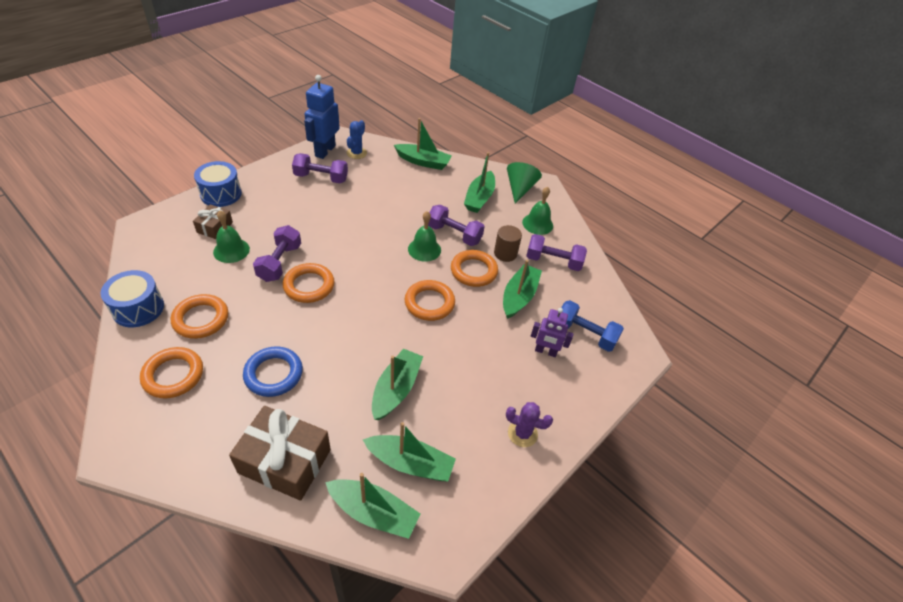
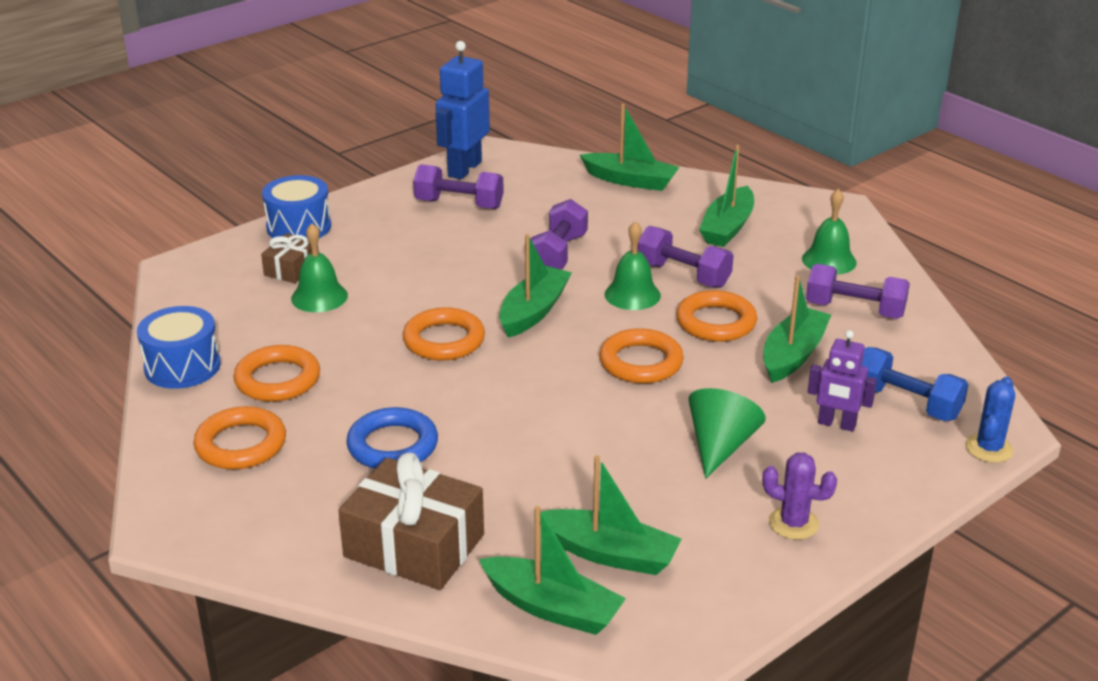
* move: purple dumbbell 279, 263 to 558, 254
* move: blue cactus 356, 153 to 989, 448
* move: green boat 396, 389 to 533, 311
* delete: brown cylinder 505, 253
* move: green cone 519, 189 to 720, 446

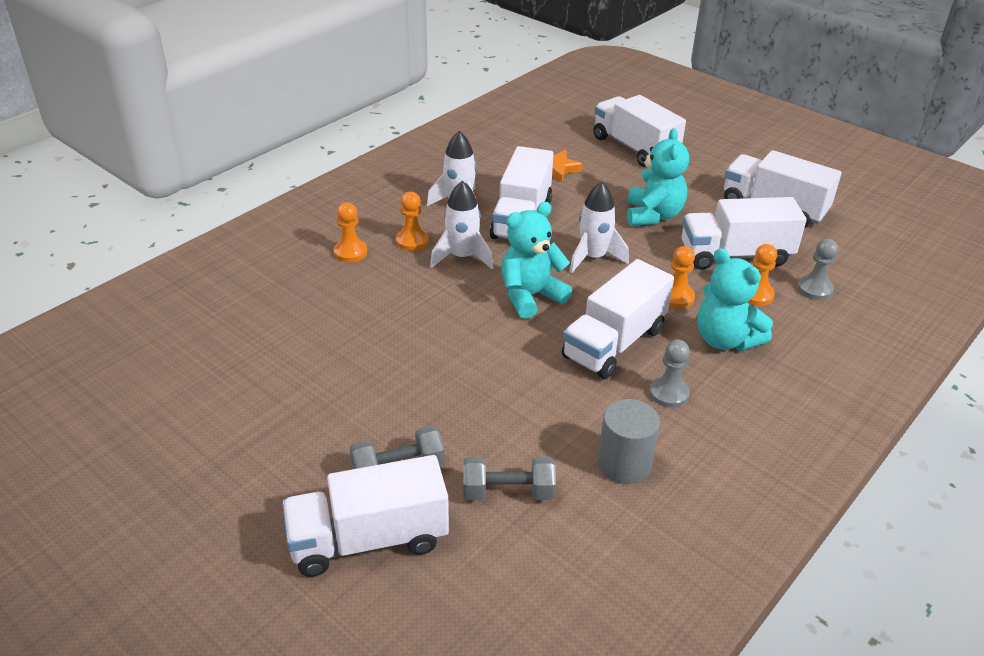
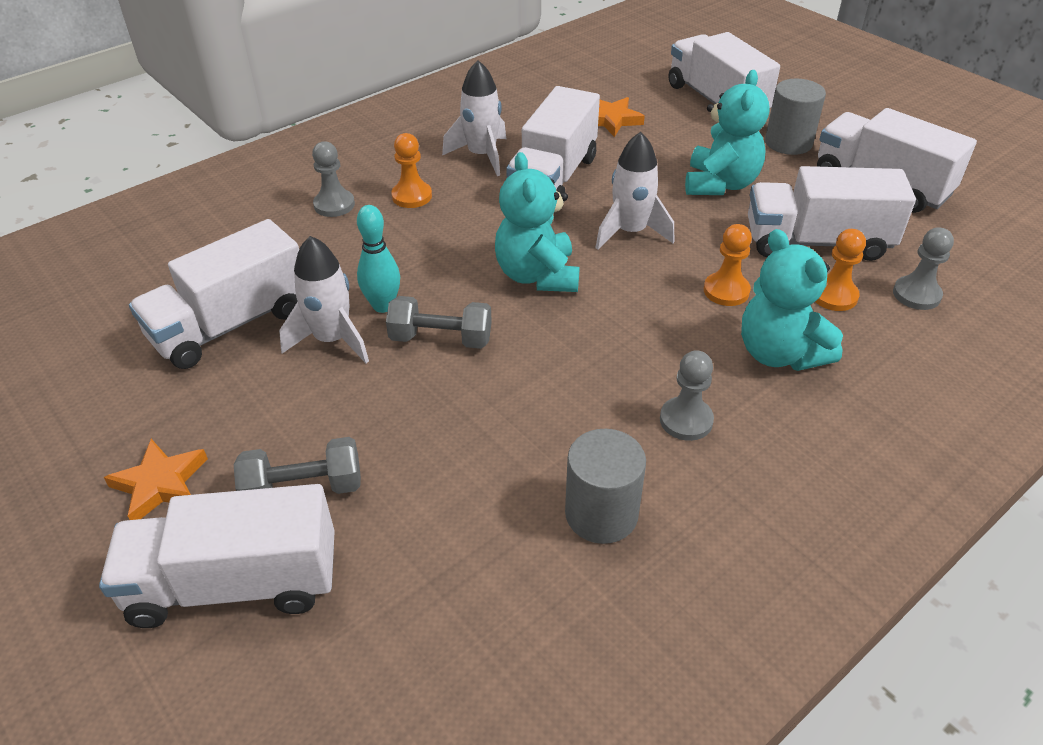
* recolor: orange pawn 350, 252 to grey pawn 334, 205
* move: white rocket 462, 257 to 332, 340
* move: grey dumbbell 508, 492 to 441, 339
* rotate: turquoise teddy bear 530, 296 = 537, 275 75 degrees counterclockwise
* move: white truck 614, 343 to 230, 324
* insert: orange star 160, 484
* insert: turquoise bowling pin 383, 306
* insert: grey cylinder 788, 143

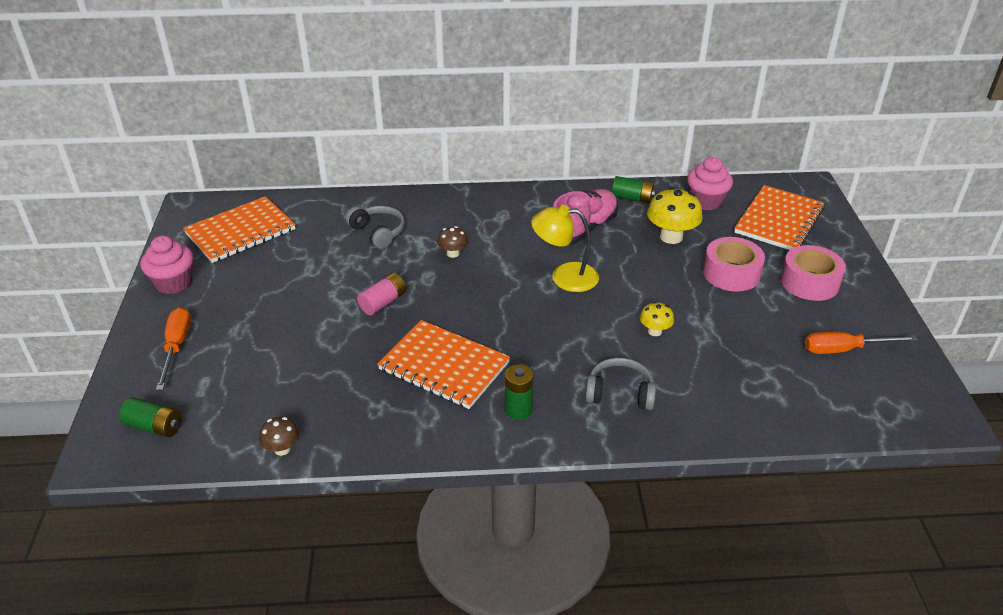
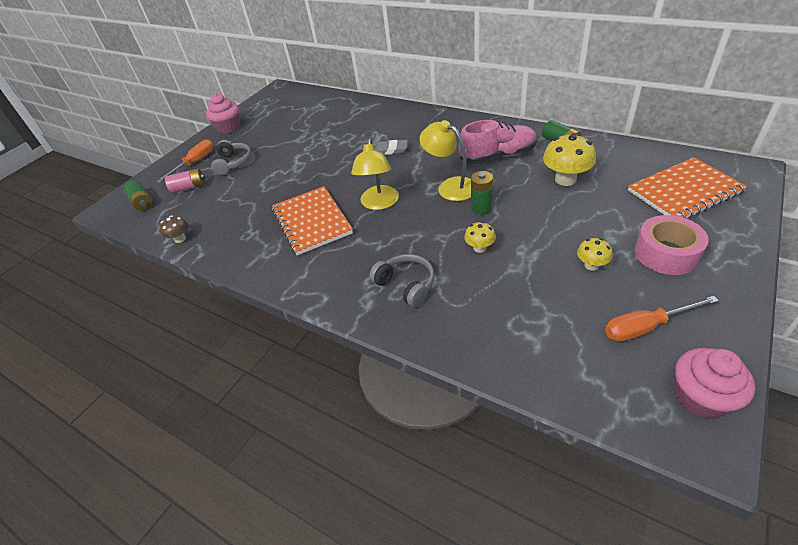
* delete: orange notebook 240, 232
* move: grey headphones 378, 232 to 233, 163
* move: pink battery 383, 302 to 189, 188
* replace: brown mushroom 453, 253 to grey eraser 391, 150
* move: green battery 518, 410 to 481, 208
* move: pink cupcake 706, 201 to 700, 398
* delete: pink tape 731, 273
* rotate: orange screwdriver 844, 349 = 646, 327 45 degrees counterclockwise
* insert: yellow lamp 379, 203
* insert: yellow mushroom 591, 265

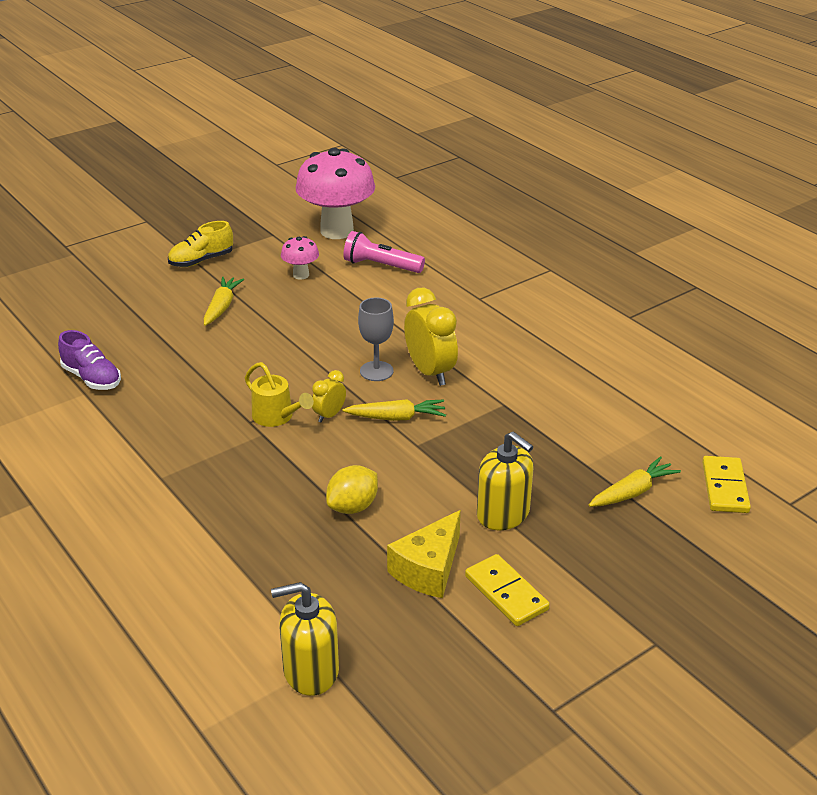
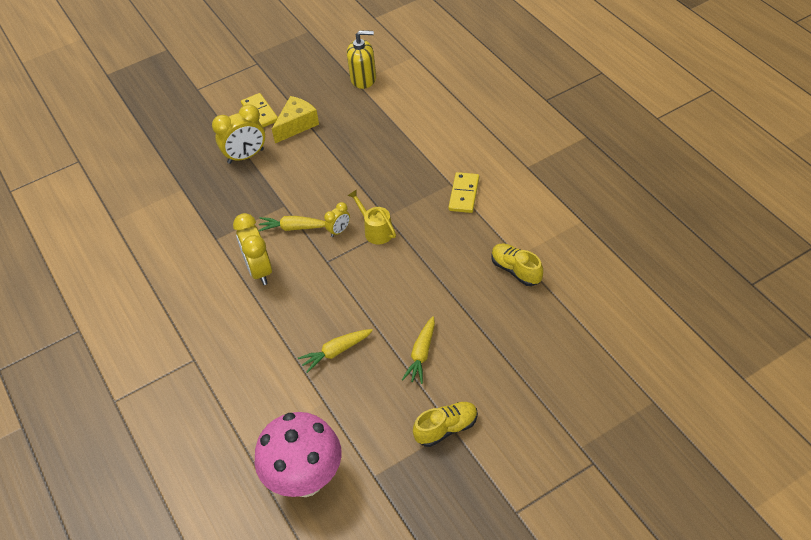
* recolor: purple shoe 92, 378 to yellow shoe 516, 270
* delete: pink mushroom 301, 275
* delete: yellow lemon 353, 507
* delete: pink flashlight 381, 266
* delete: grey goblet 376, 371
* replace: yellow soap dispenser 503, 514 to yellow clock 245, 156
* move: yellow carrot 632, 492 to 336, 352
* move: yellow domino 725, 487 to 464, 194

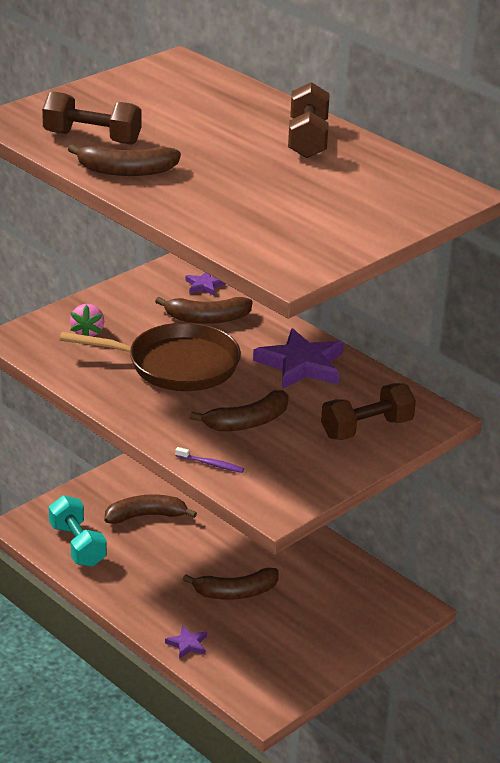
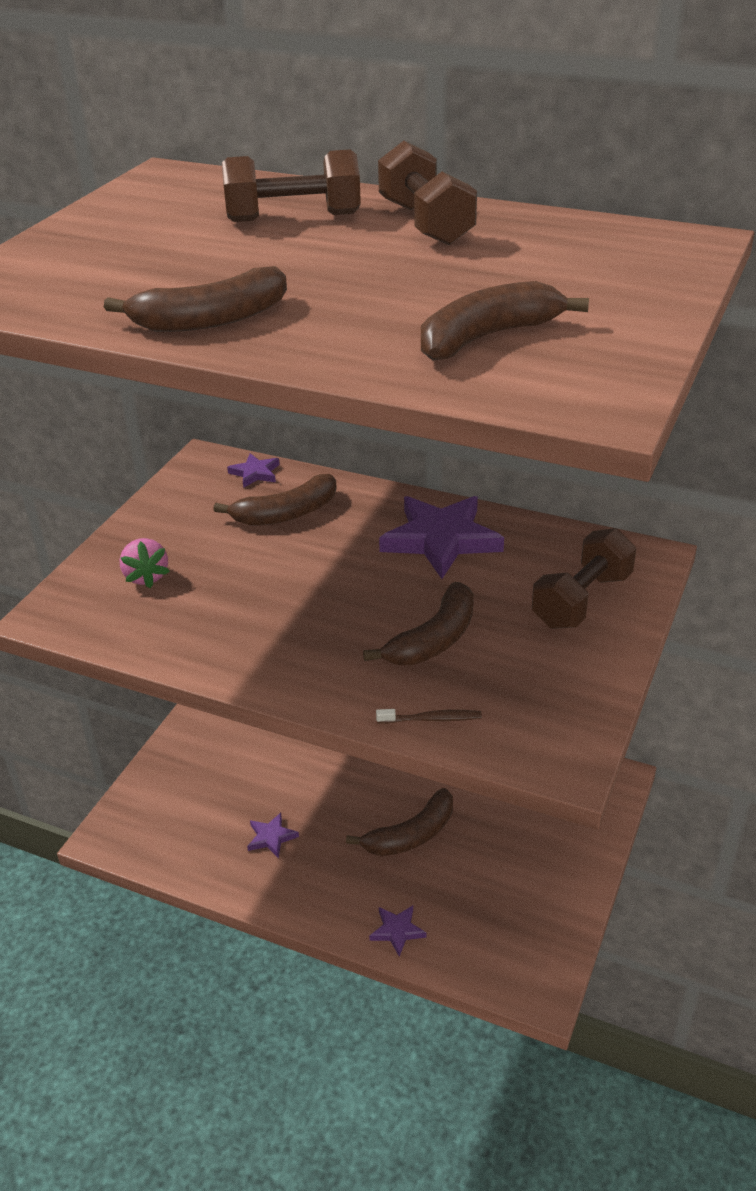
* move: brown dumbbell 92, 138 to 293, 217
* delete: turquoise dumbbell 77, 545
* delete: brown pan 177, 365
* move: brown banana 146, 516 to 487, 337
* recolor: purple toothbrush 211, 464 to brown toothbrush 431, 719
* insert: purple star 271, 837

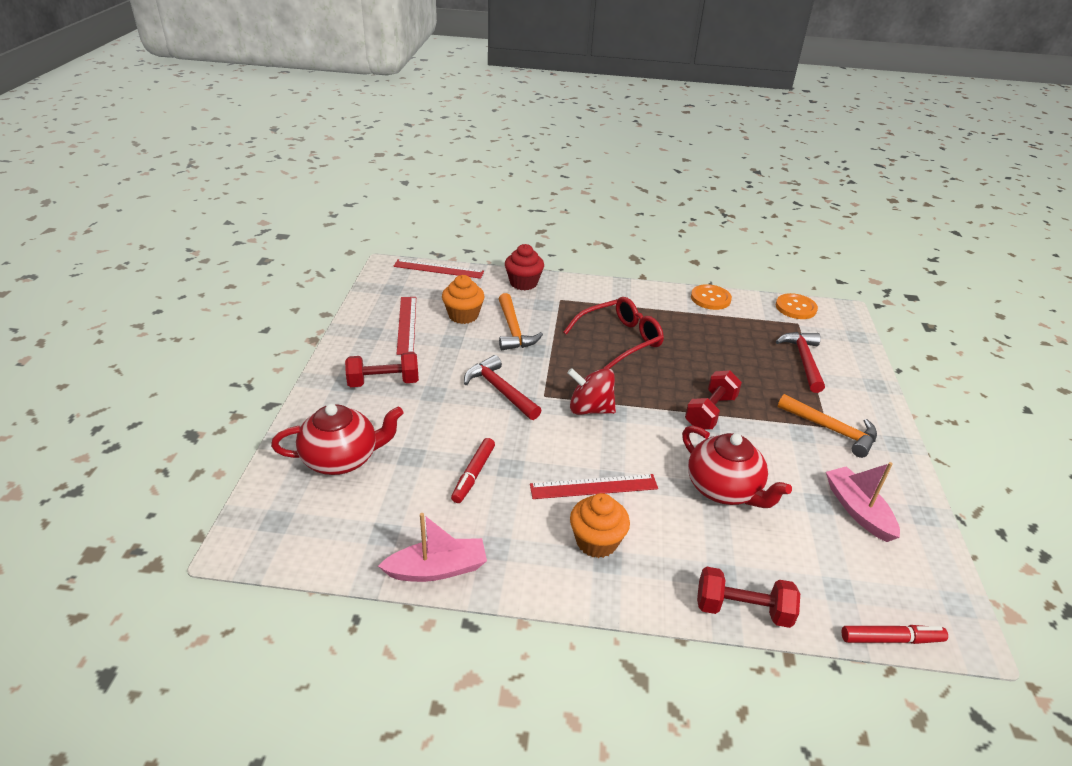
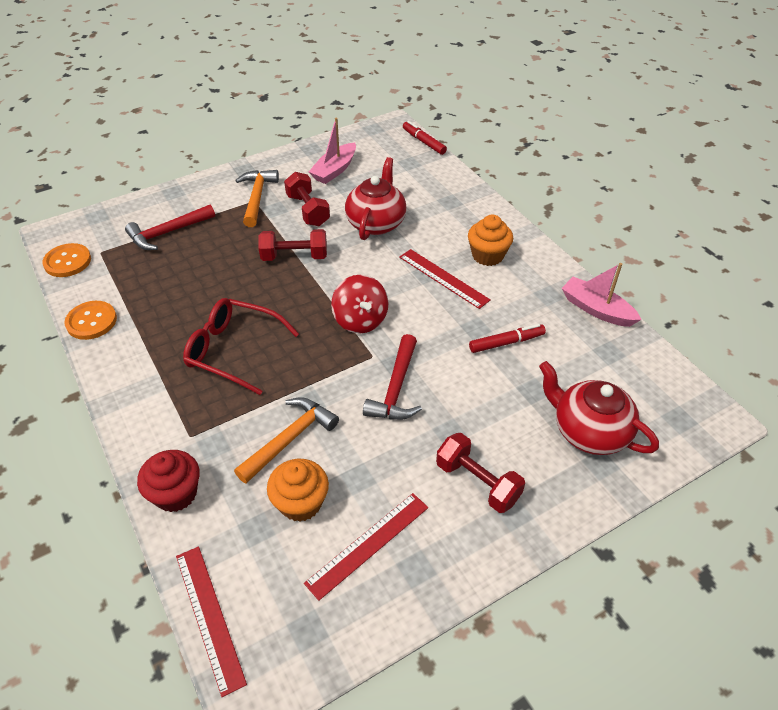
* move: red dumbbell 742, 609 to 308, 210

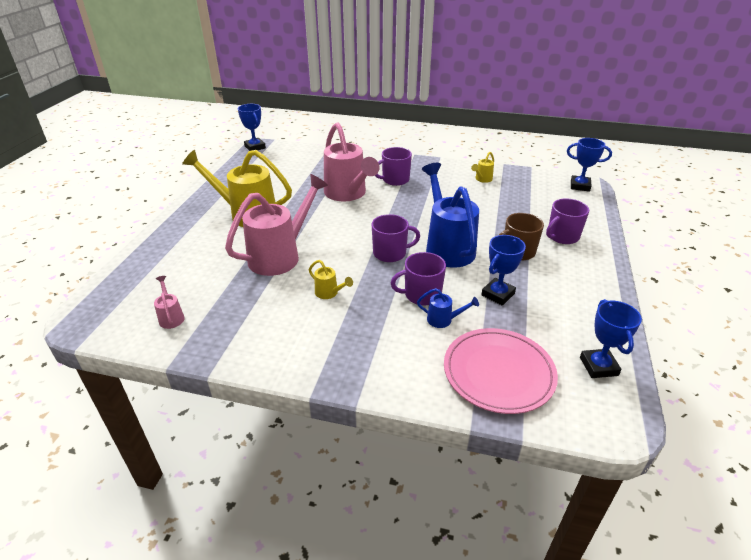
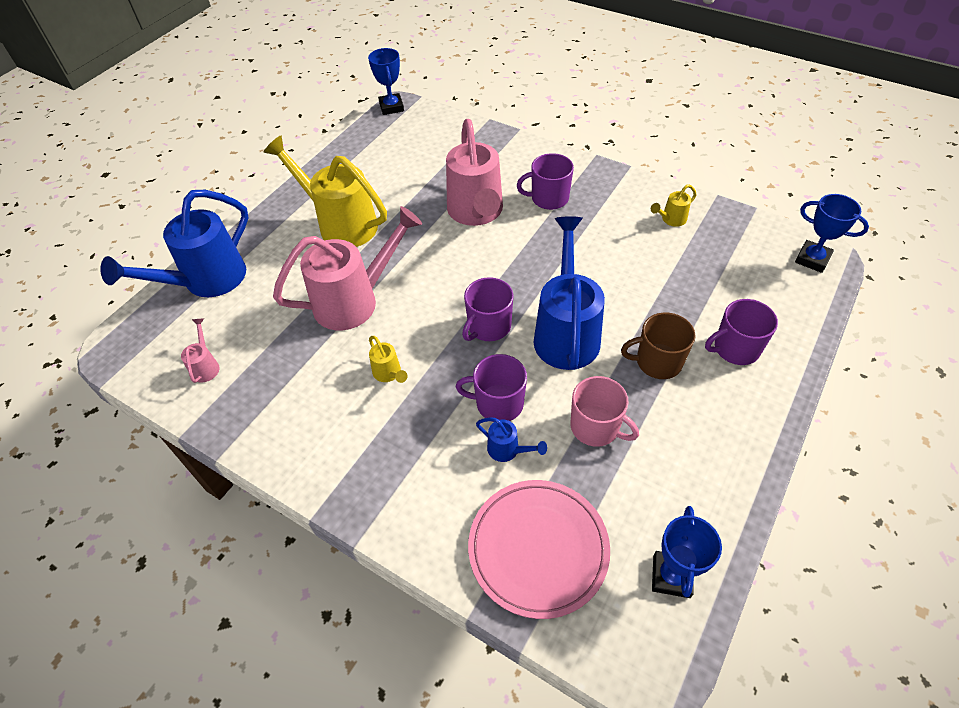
* rotate: purple mug 390, 253 = 488, 326 120 degrees clockwise
* replace: blue trophy 498, 294 to pink mug 596, 427
* insert: blue watering can 207, 280

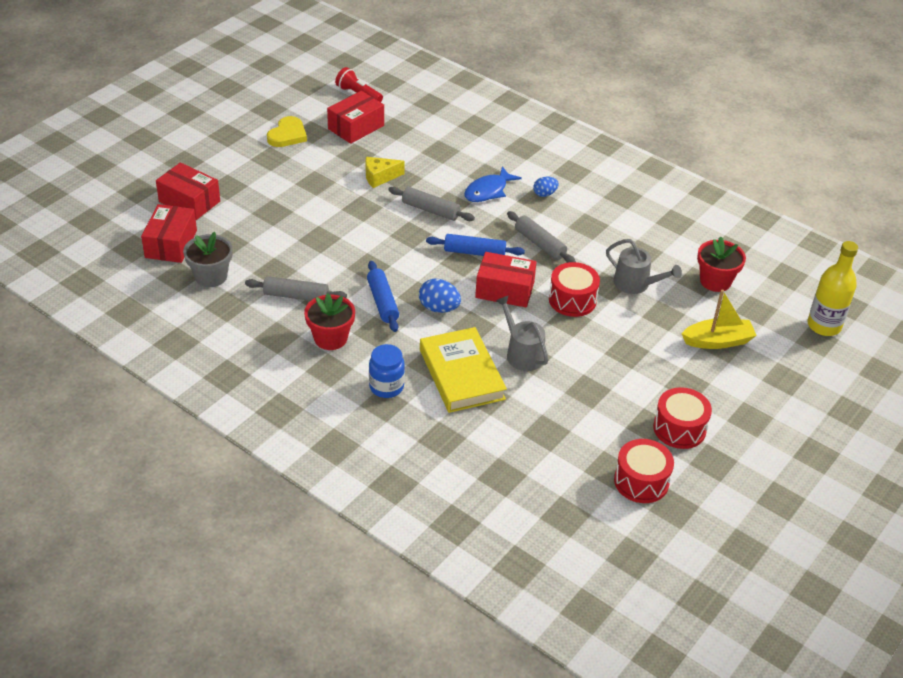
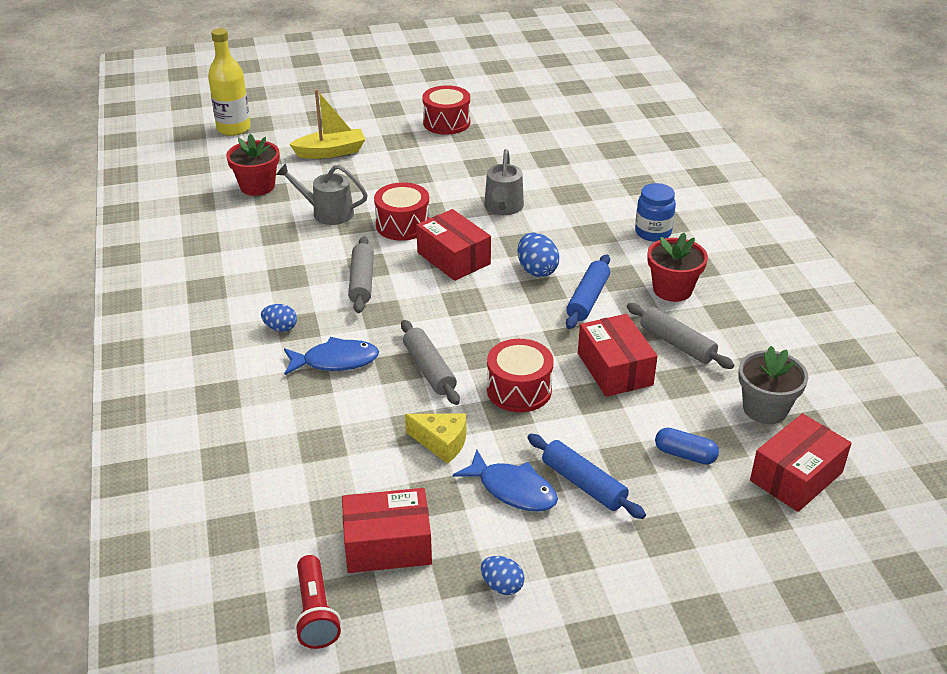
* move: red box 189, 201 to 614, 369
* replace: yellow heart 287, 135 to blue egg 502, 586
* delete: yellow book 461, 374
* move: blue rolling pin 474, 252 to 583, 484
* rotate: grey watering can 636, 284 = 327, 212 60 degrees counterclockwise
* move: red drum 641, 481 to 519, 390
* rotate: yellow boat 717, 341 = 331, 152 135 degrees clockwise
* insert: blue fish 513, 490
* insert: blue capsule 685, 455

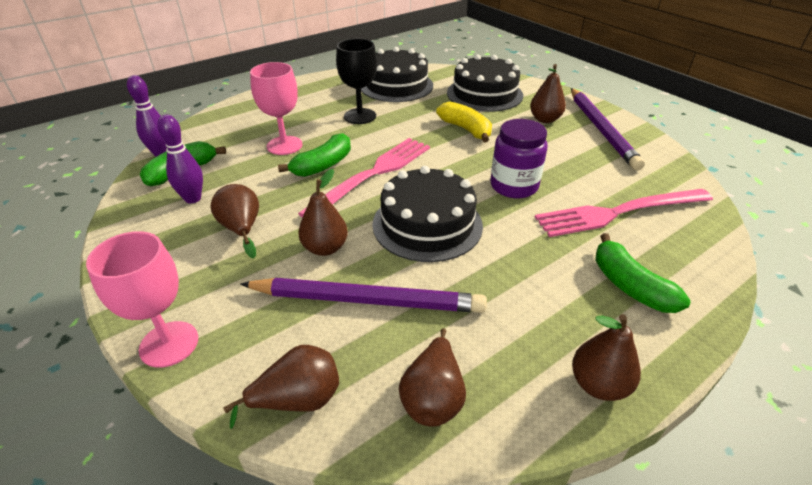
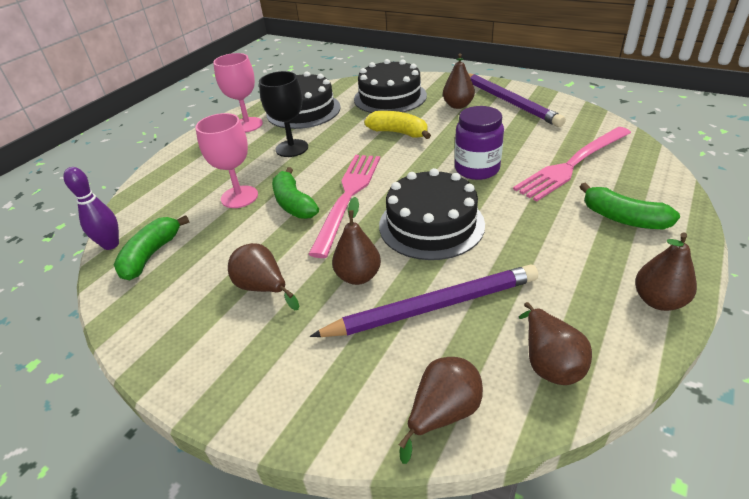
* move: pink goblet 169, 344 to 247, 125
* delete: purple bowling pin 193, 198
* rotate: green banana 323, 165 = 294, 203 135 degrees clockwise

